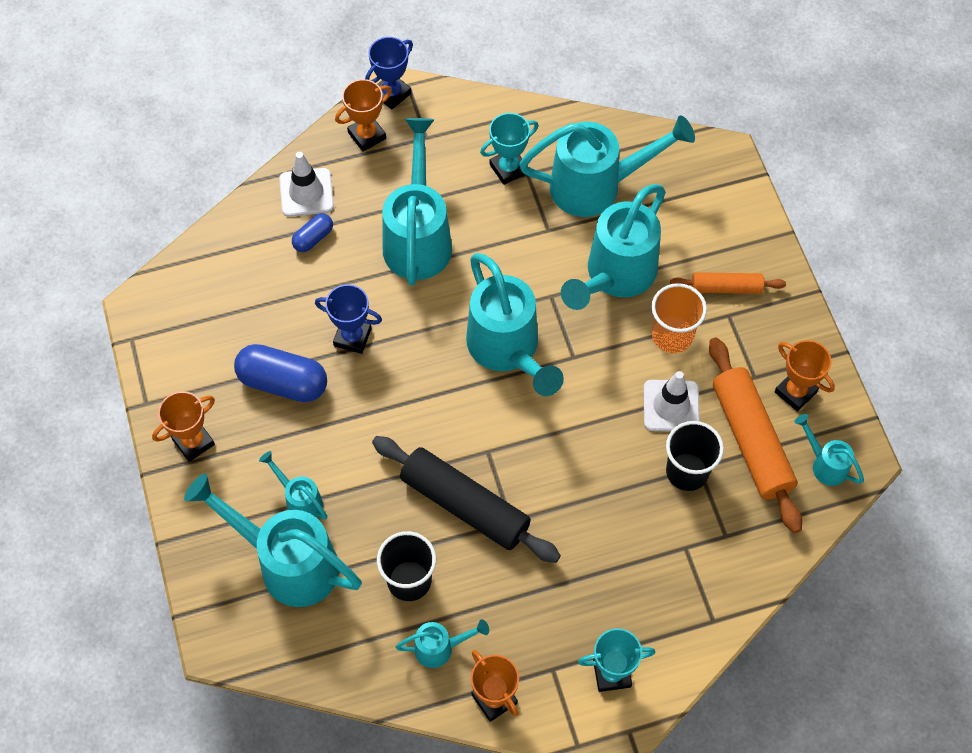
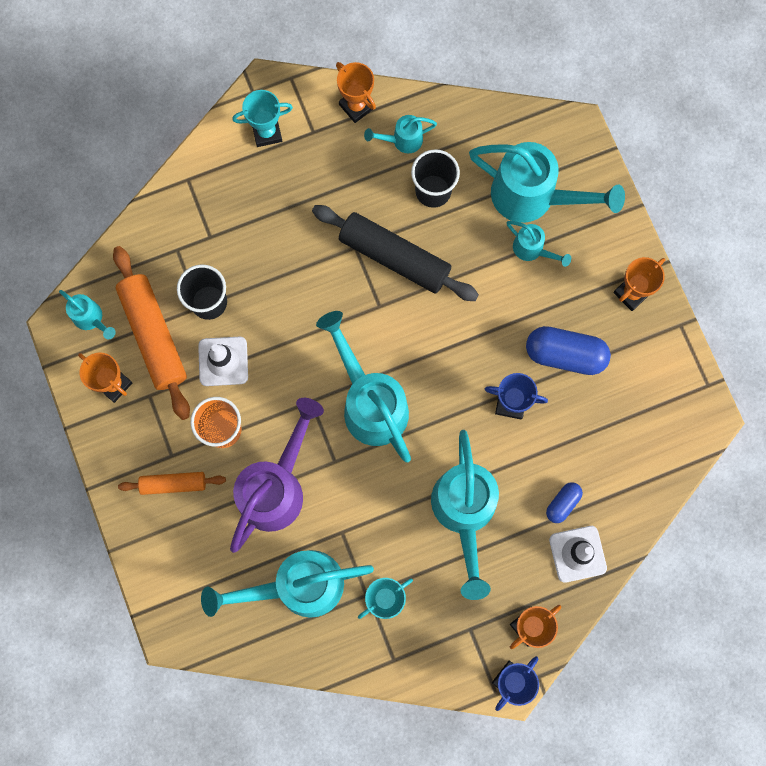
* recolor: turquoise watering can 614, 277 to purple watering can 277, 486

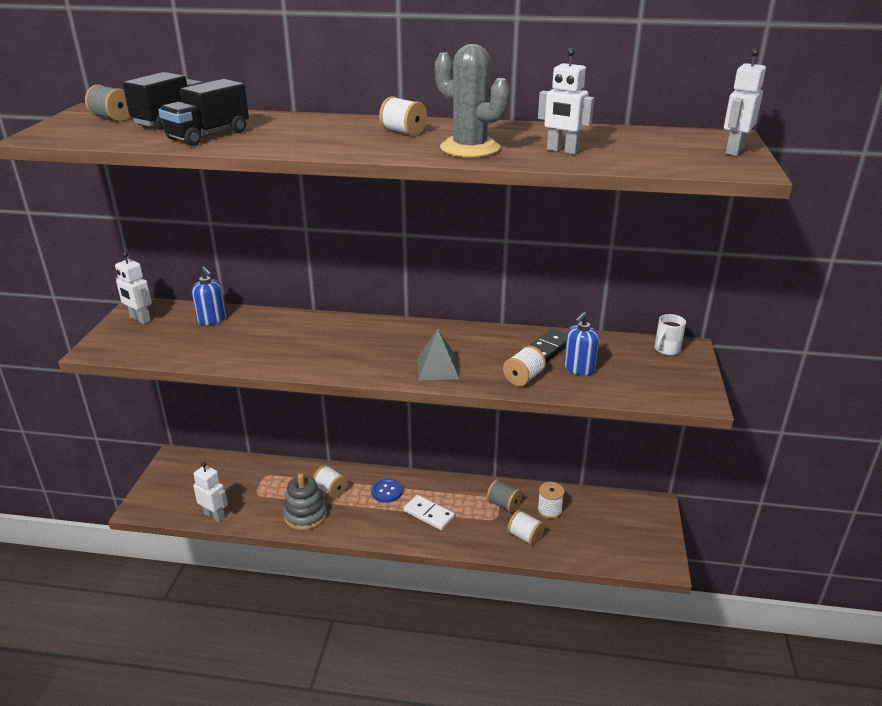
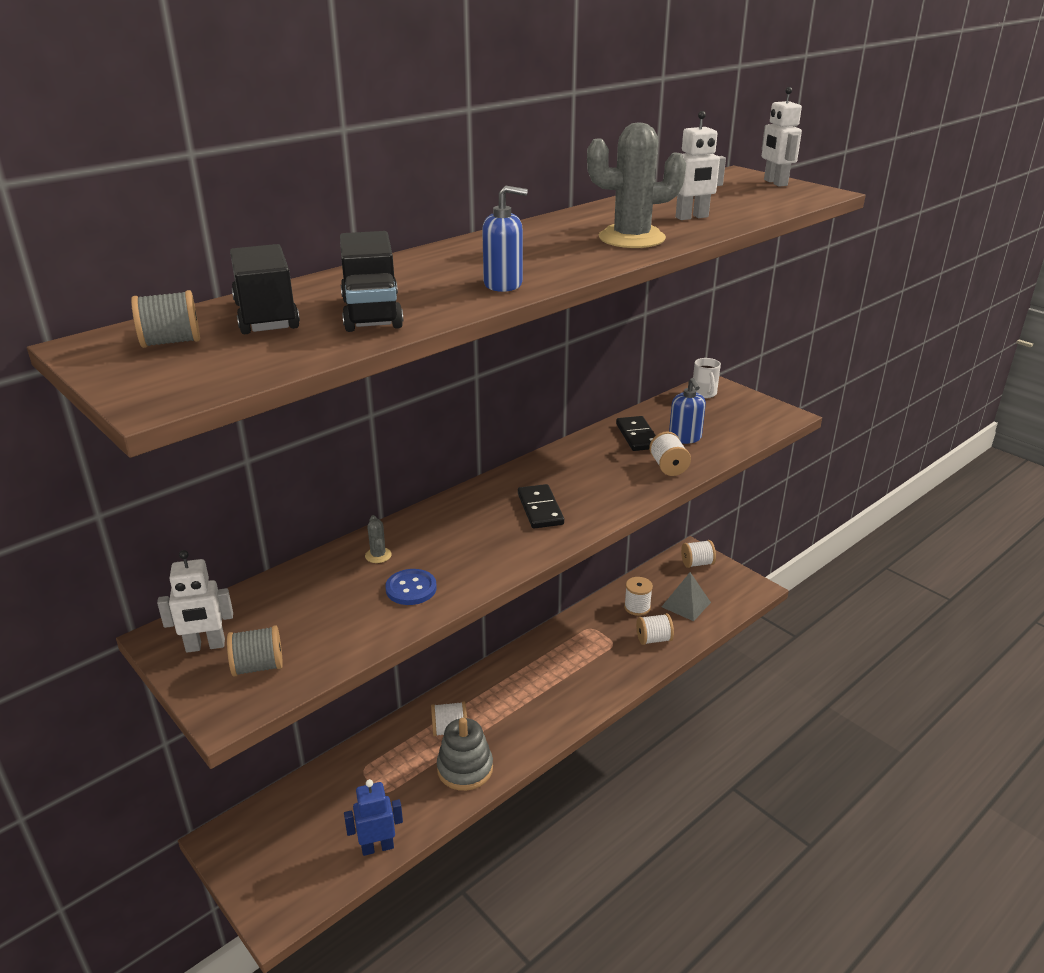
* move: blue soap dispenser 212, 319 to 503, 284
* recolor: white robot 214, 515 to blue robot 377, 847
* move: blue button 387, 491 to 411, 588
* move: white spool 403, 132 to 697, 563
* delete: white domino 429, 514
* move: grey pyramid 438, 368 to 686, 604
* move: grey spool 503, 504 to 258, 666
* insert: grey cactus 378, 555
* insert: black domino 540, 509

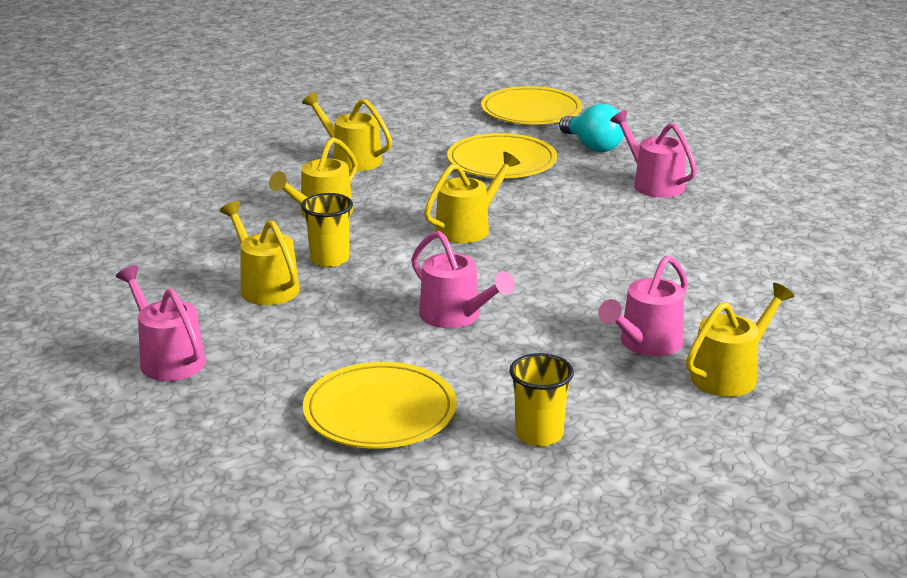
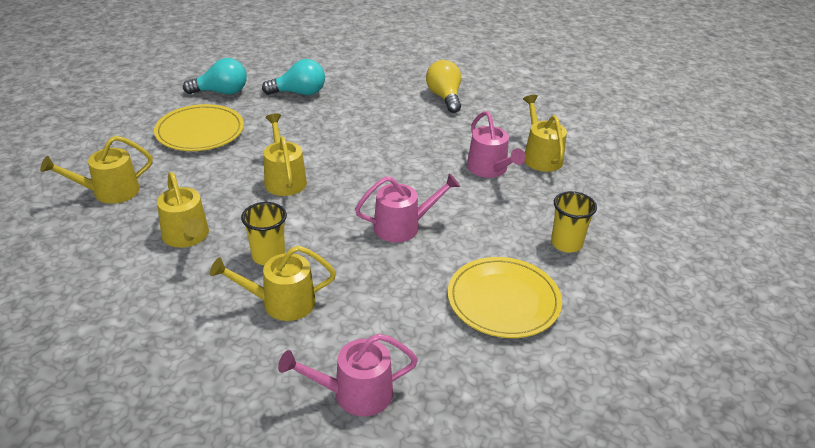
* delete: yellow plate 531, 111
* replace: pink watering can 653, 184 to turquoise light bulb 299, 93
* insert: yellow light bulb 444, 97

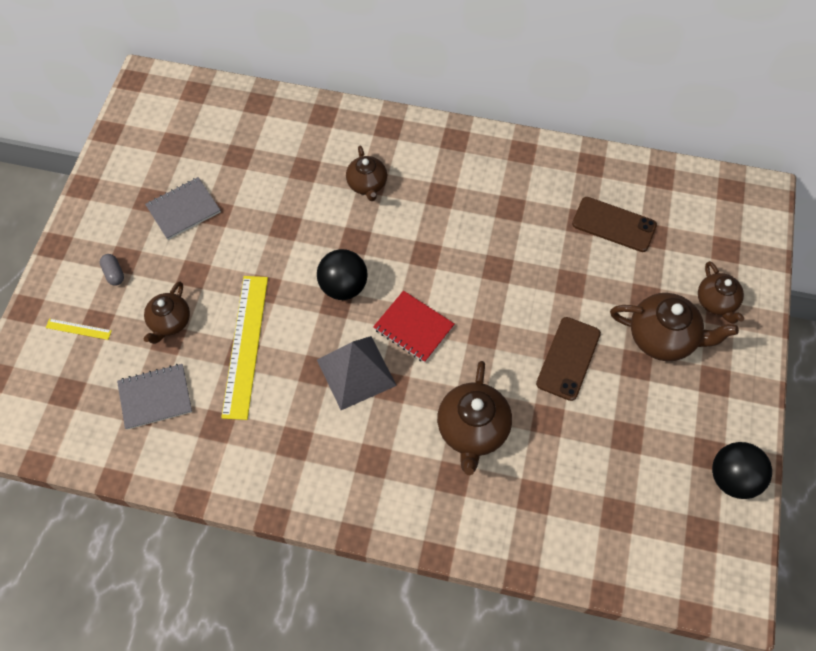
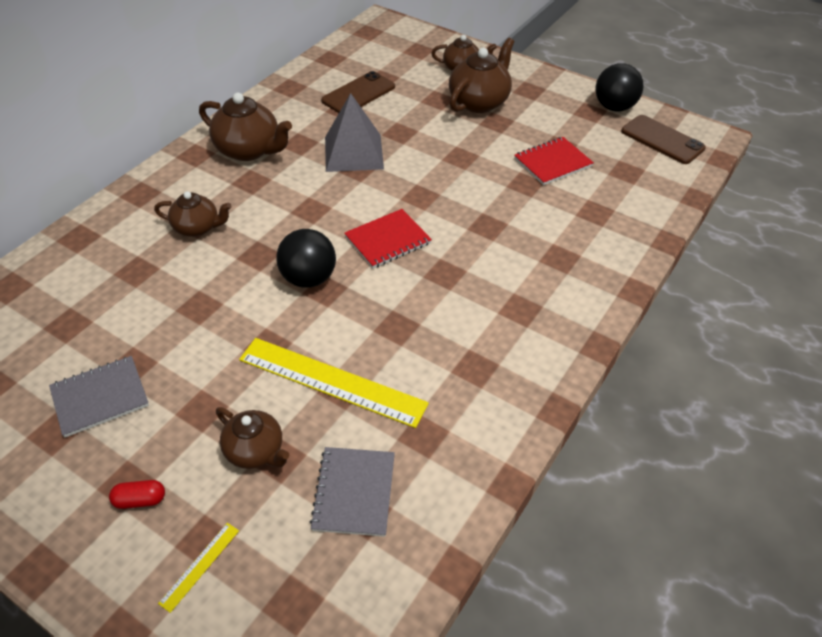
* recolor: grey capsule 114, 273 to red capsule 140, 500
* rotate: grey notebook 183, 209 = 100, 397 75 degrees clockwise
* move: grey pyramid 356, 372 to 354, 152
* move: brown teapot 472, 429 to 249, 150
* move: brown phone 568, 358 to 662, 140
* insert: red notebook 553, 162

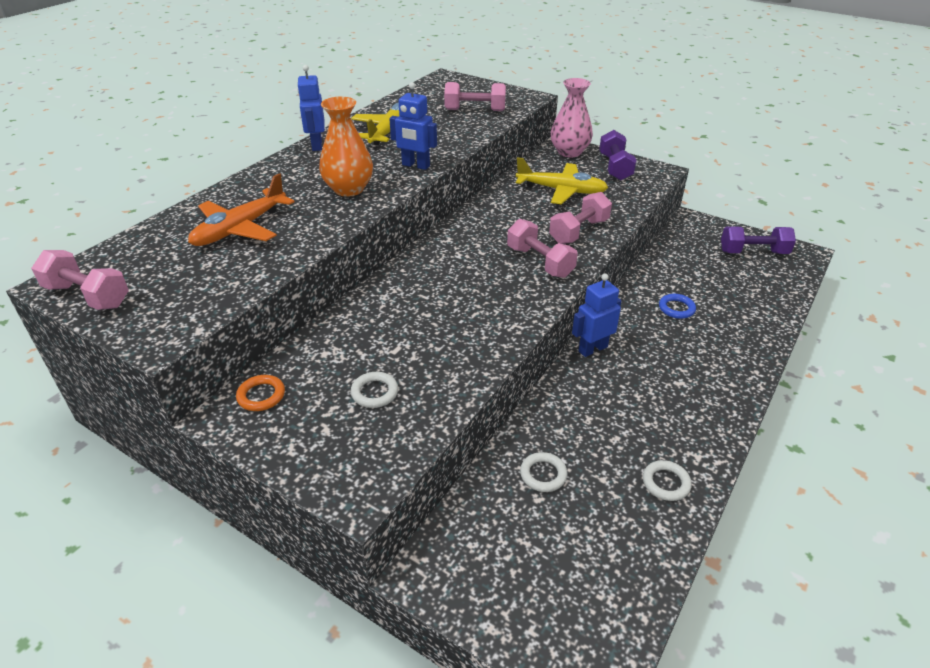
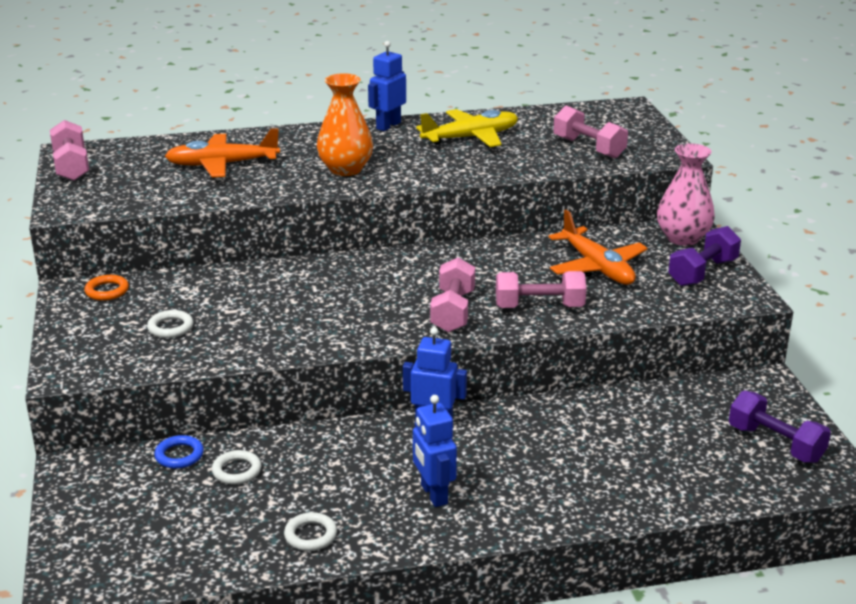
* move: blue robot 415, 165 to 433, 494
* recolor: yellow plane 561, 190 to orange plane 597, 267
* move: blue ring 676, 308 to 179, 455

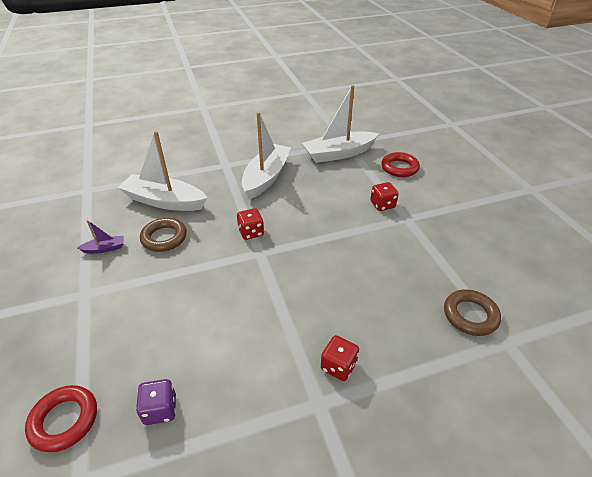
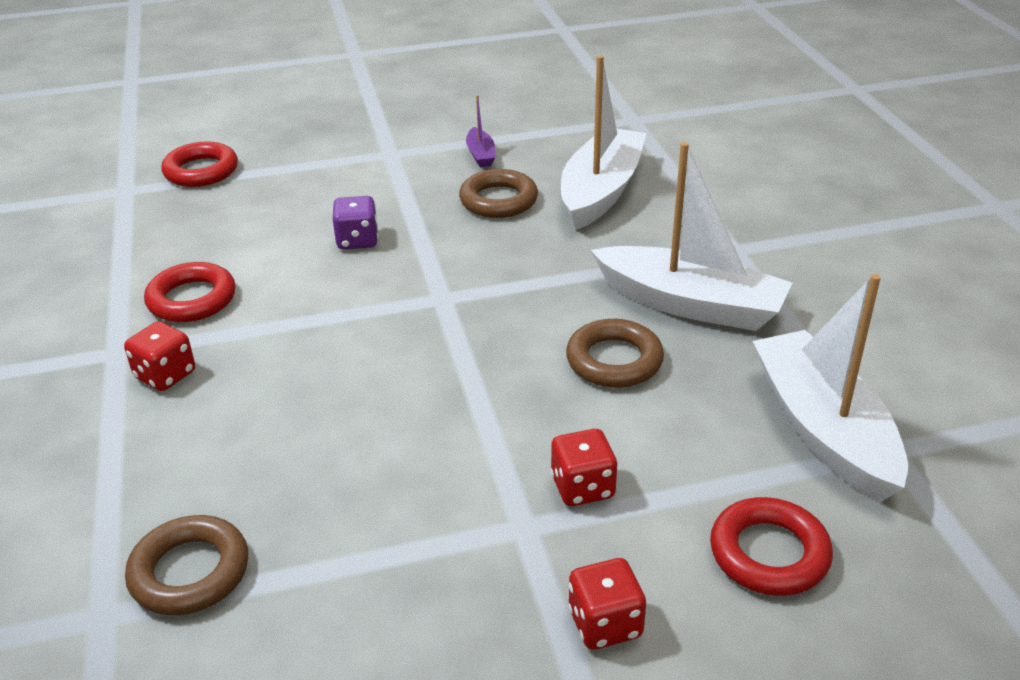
* move: purple dice 160, 409 to 357, 240
* move: red dice 251, 232 to 605, 624
* insert: red ring 192, 299
* insert: brown ring 614, 360

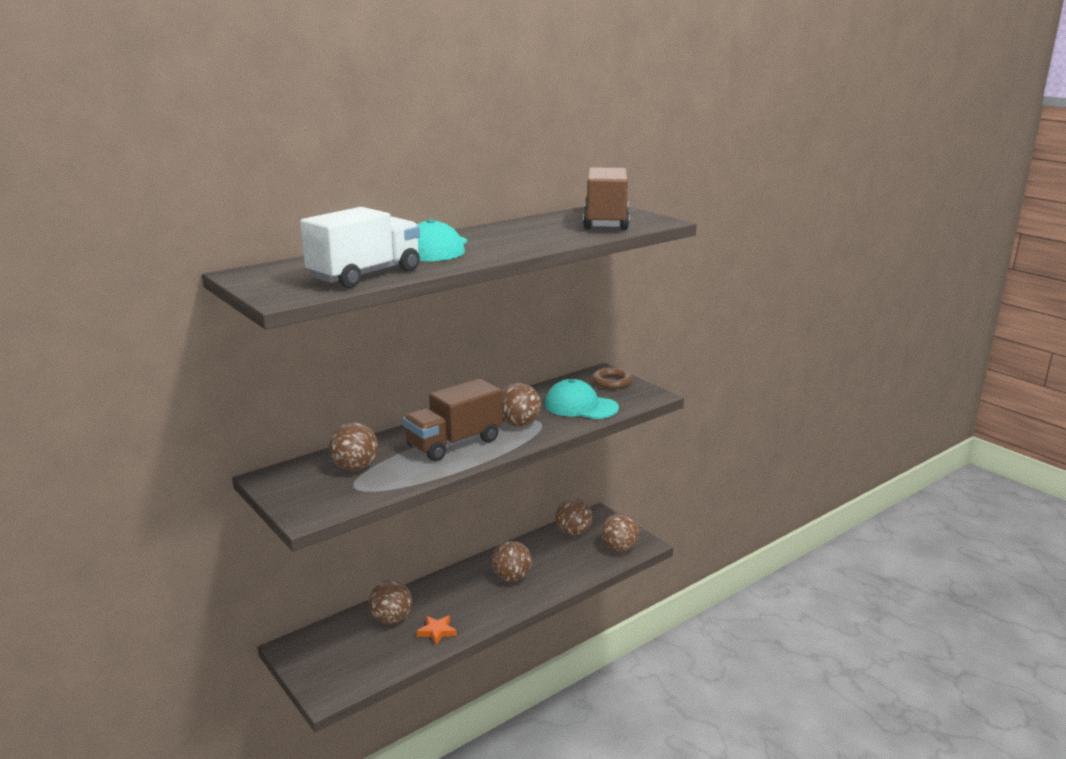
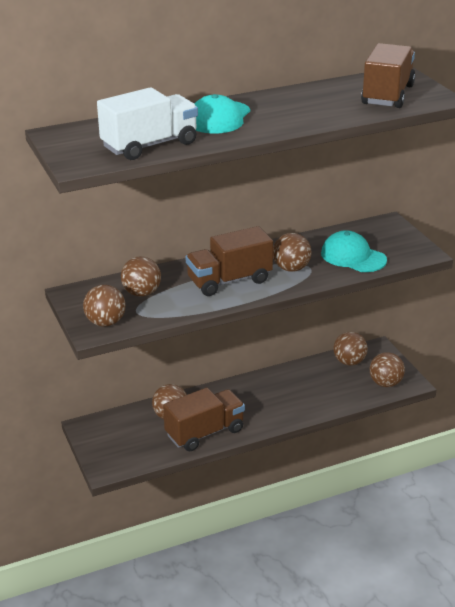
* replace: orange star 437, 632 to brown truck 205, 433
* move: brown ball 512, 577 to 105, 322
* delete: brown ring 612, 382

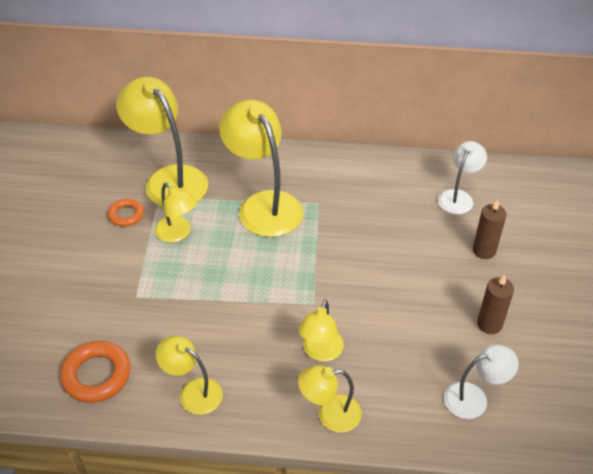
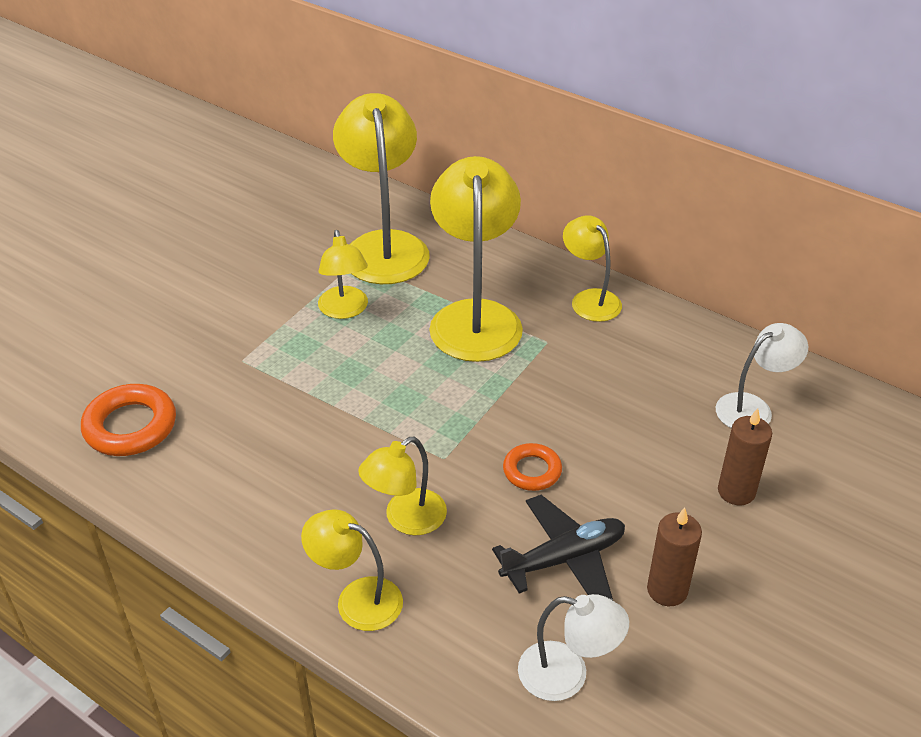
* move: orange ring 126, 215 to 532, 471
* move: yellow lamp 193, 392 to 590, 299
* insert: black plane 563, 559

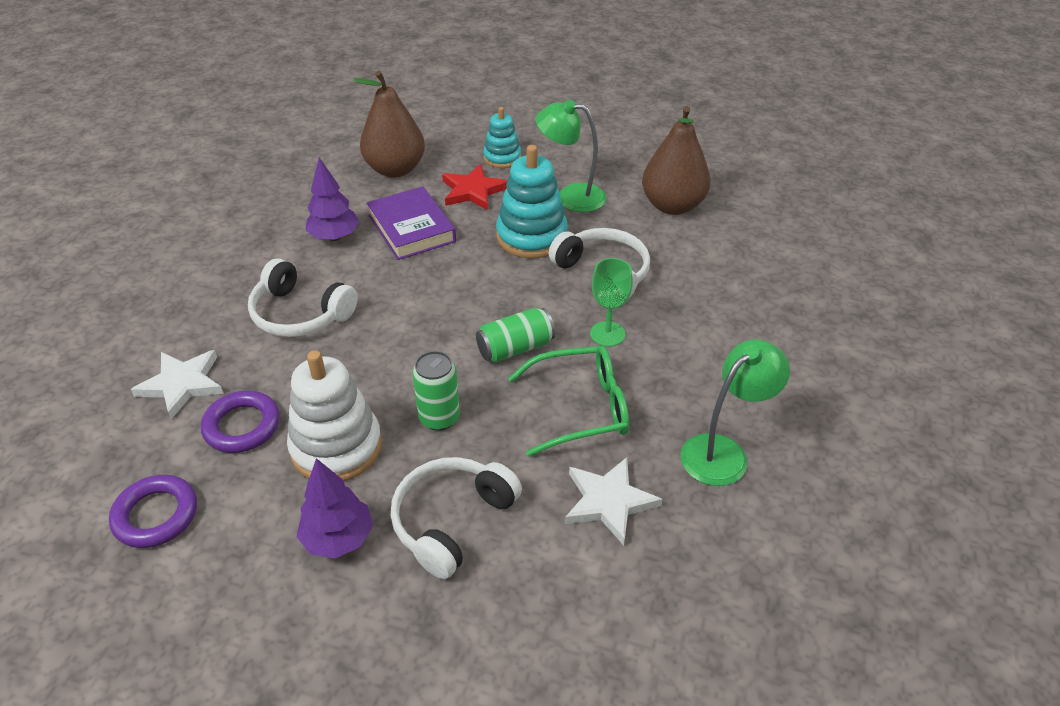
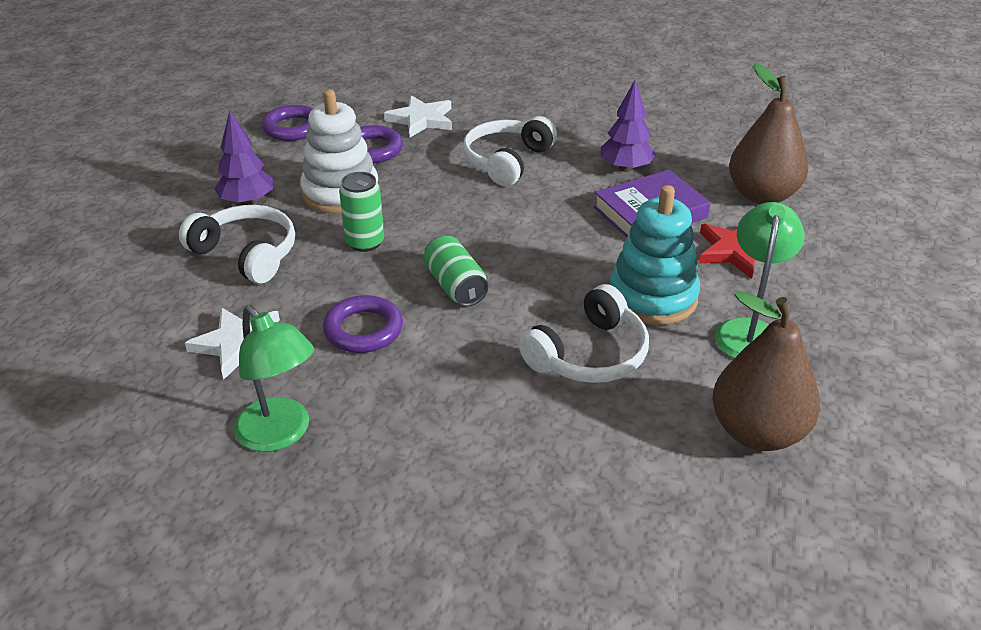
* delete: turquoise stacking toy 502, 158
* replace: green glasses 581, 408 to purple ring 363, 330
* delete: green goblet 607, 334

